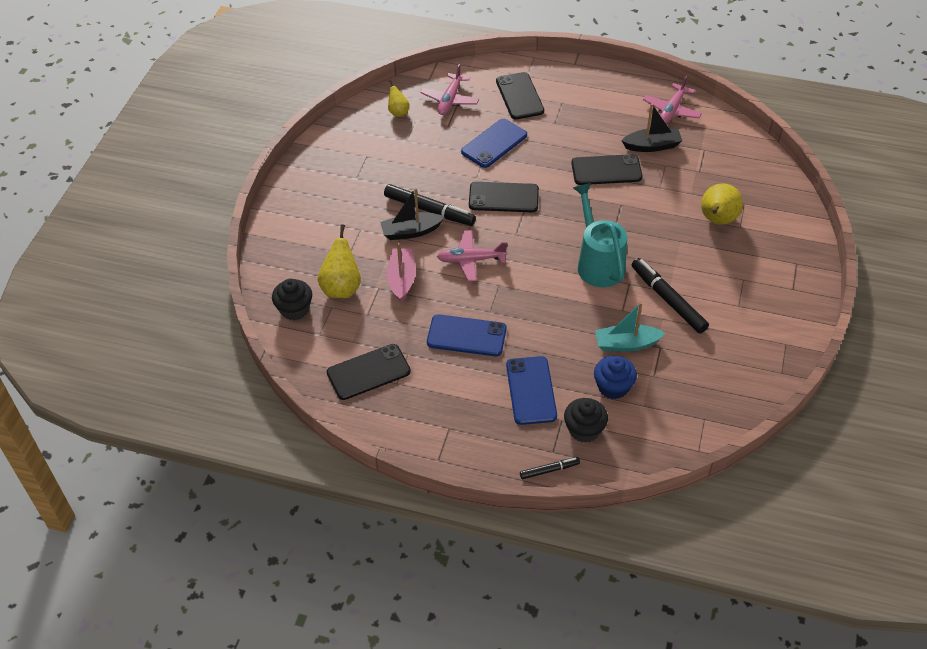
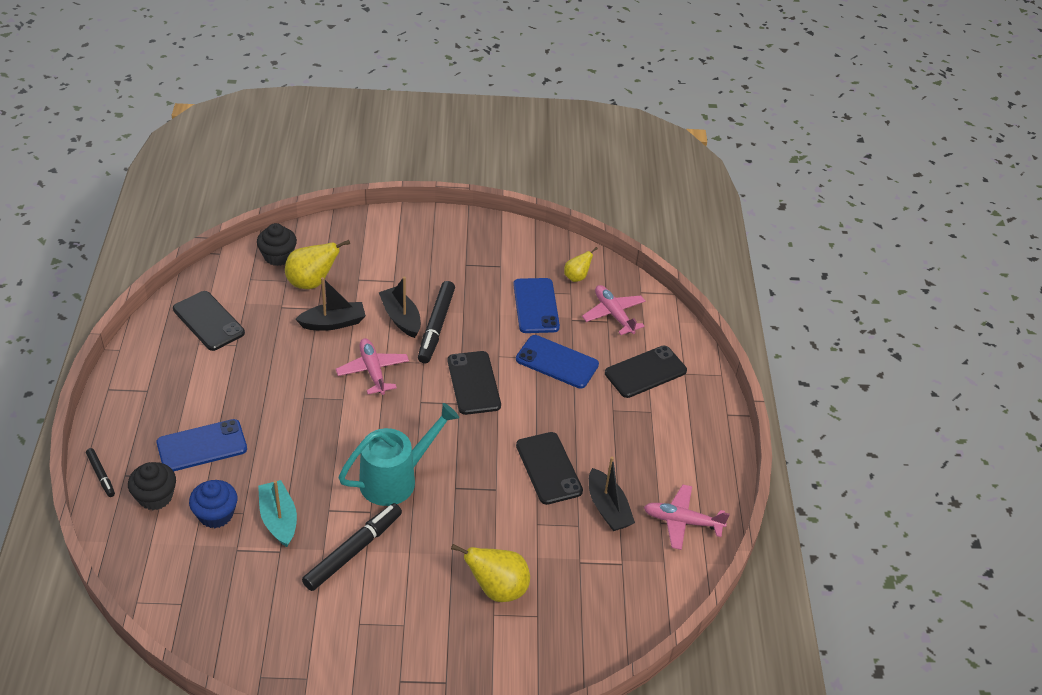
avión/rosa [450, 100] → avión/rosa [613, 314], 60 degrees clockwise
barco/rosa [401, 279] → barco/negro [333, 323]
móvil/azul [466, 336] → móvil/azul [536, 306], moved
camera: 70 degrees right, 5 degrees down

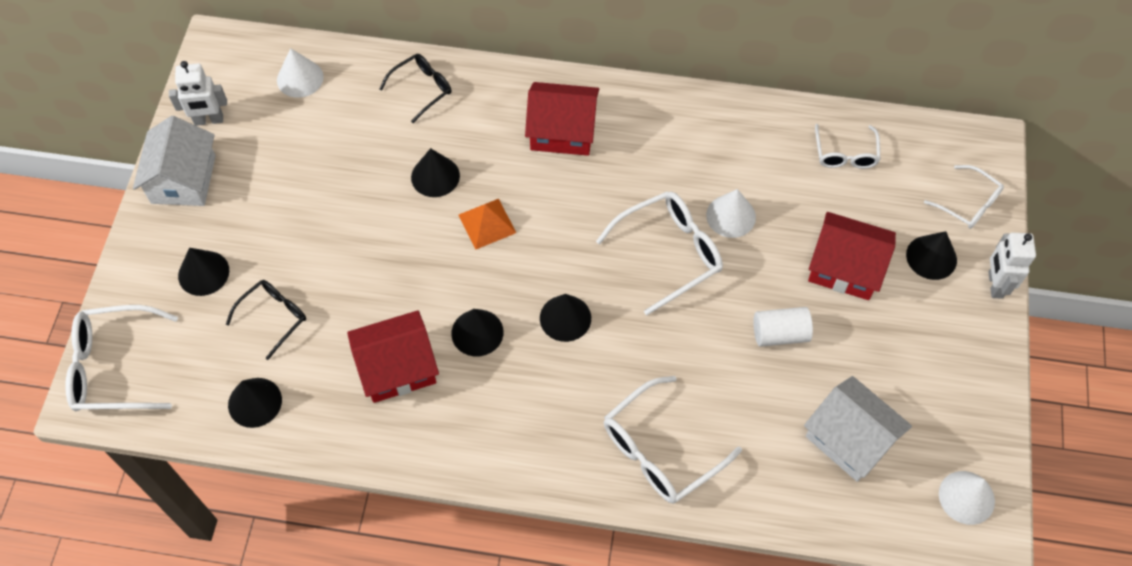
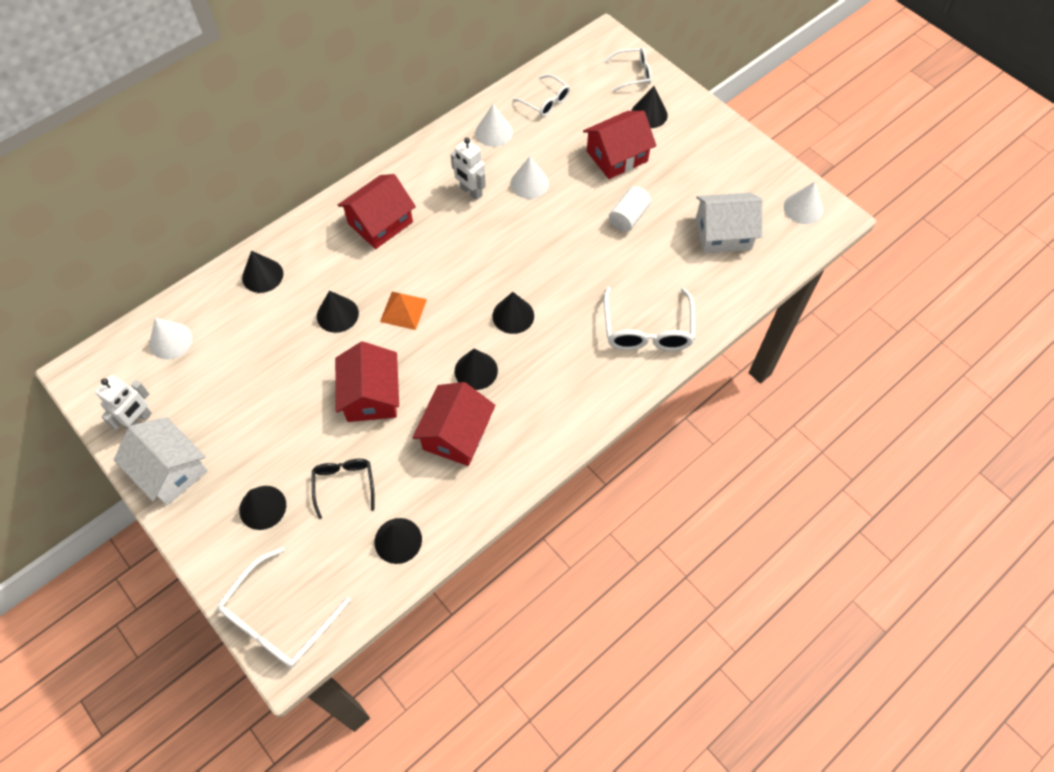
gafas/negro [422, 89] → cono/negro [262, 275]
gafas/blanco [669, 253] → -
robot/blanco [995, 285] → robot/blanco [471, 192], moved
- → cono/blanco [494, 132]
- → casa/rojo [371, 395]
camera: 50 degrees left, 0 degrees up

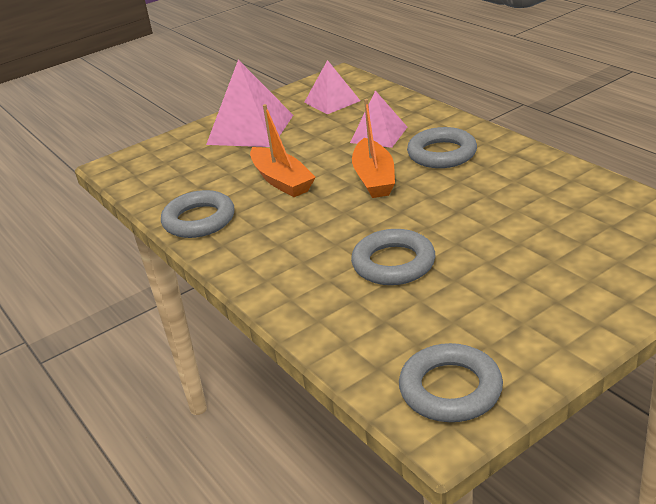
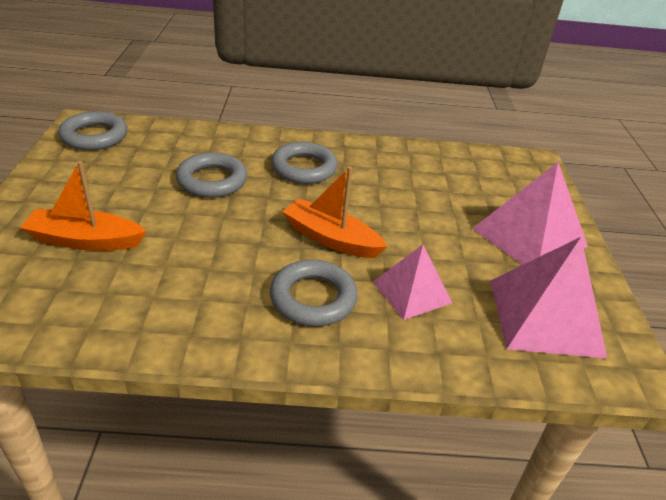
pirámide/rosa [332, 101] → pirámide/rosa [545, 316], x1.62
barco/naranja [282, 181] → barco/naranja [85, 240], moved
anillo/gris [199, 220] → anillo/gris [304, 168], moved
camera: 120 degrees right, 5 degrees up

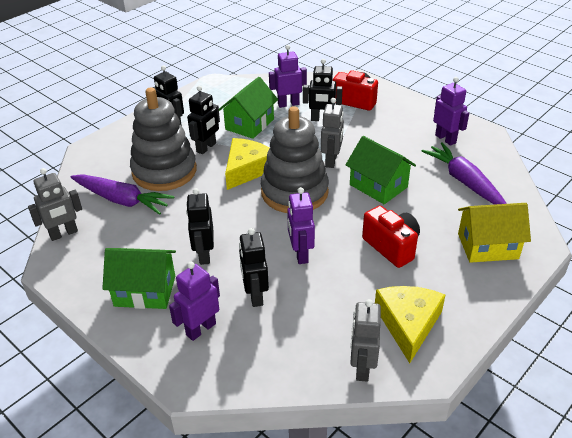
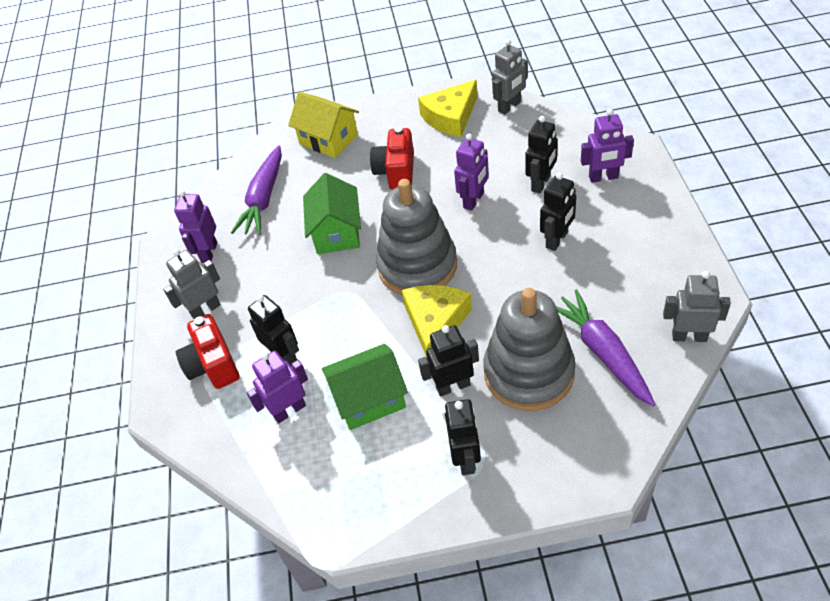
robot/morado [288, 104] → robot/morado [289, 410], 120 degrees clockwise
robot/gris [331, 161] → robot/gris [205, 310], moved
queso/amarillo [247, 169] → queso/amarillo [435, 323], 120 degrees clockwise
casa/verde [145, 291] → -
camera: 135 degrees left, 10 degrees up

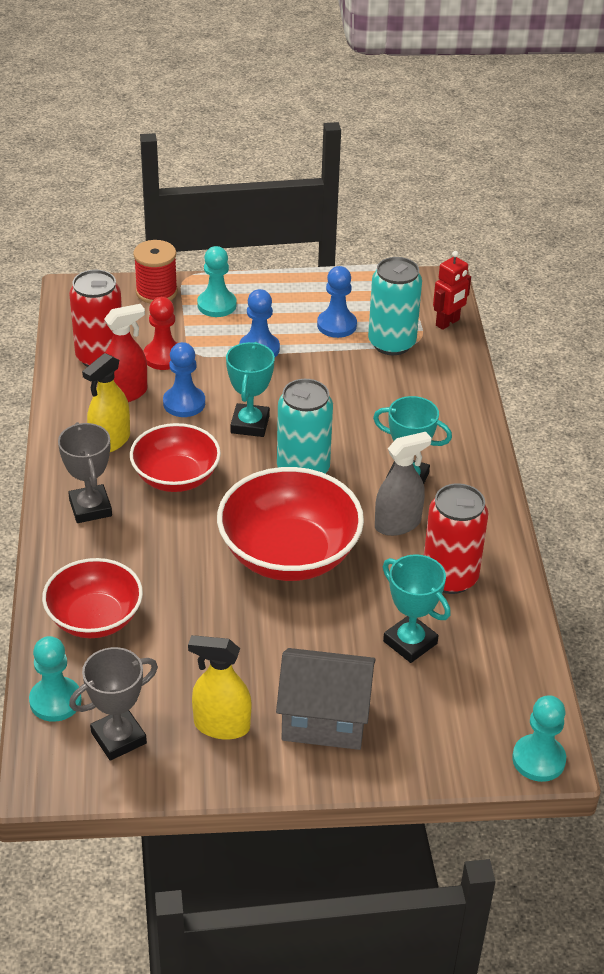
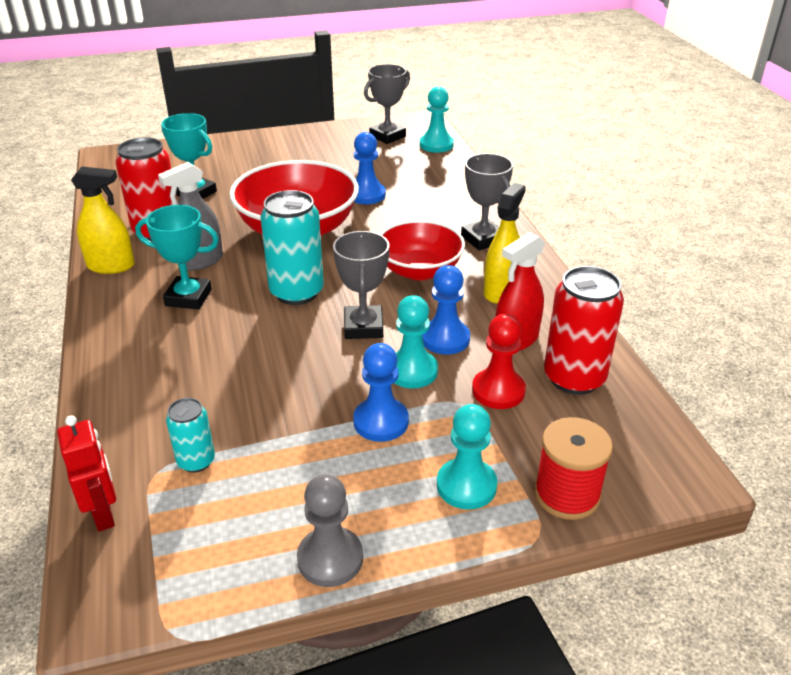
robot/rojo [447, 323] → robot/rojo [104, 514], 120 degrees clockwise
lata/turquesa [391, 343] → lata/turquesa [196, 461], x0.55
peón/azul [336, 325] → peón/azul [366, 195], moved
trofeo/turquesa [250, 424] → trofeo/gris [363, 327]
cuenco/rojo [95, 618] → -
pulverizador/amarillo [221, 726] → pulverizador/amarillo [111, 266], moved
casa/gris [324, 719] → -
peón/turquesa [538, 759] → peón/turquesa [412, 371], moved
- → peón/gris [330, 558]
camera: 170 degrees right, 5 degrees down

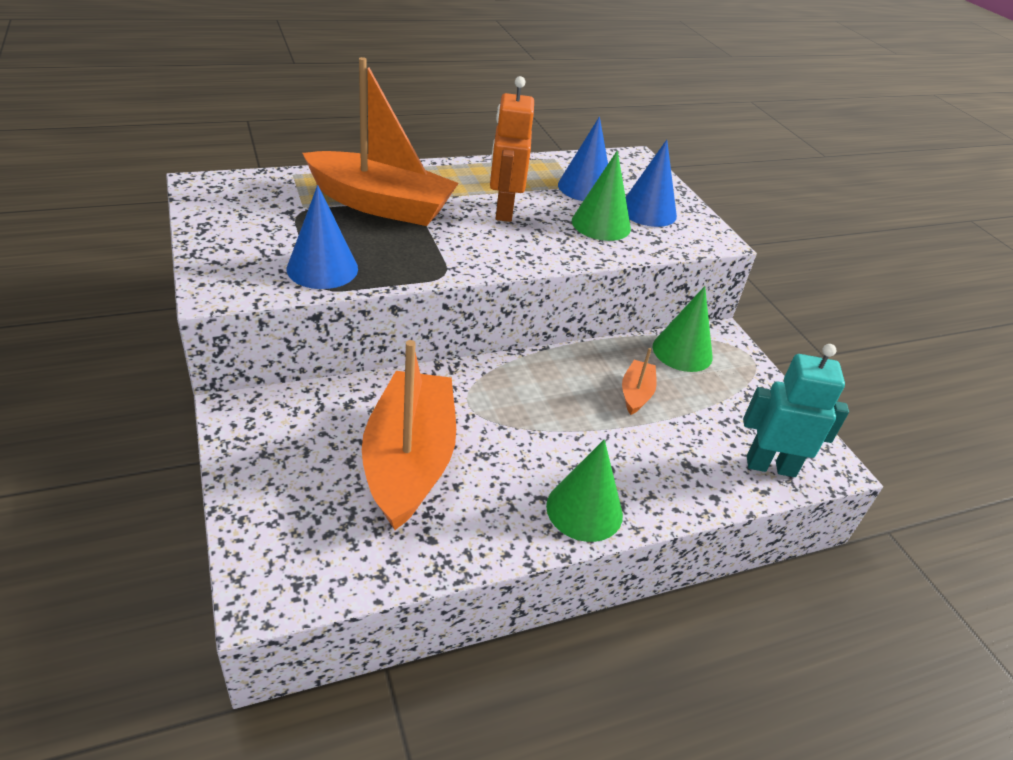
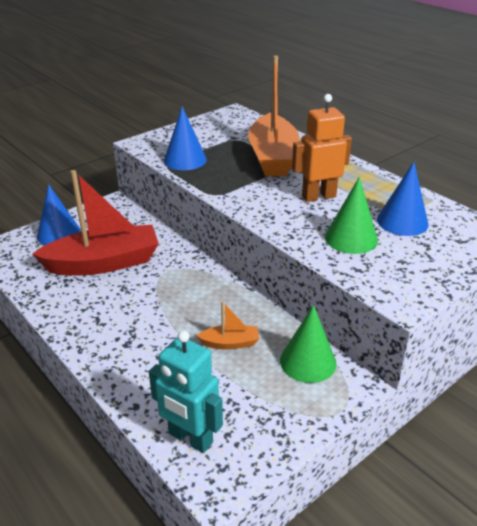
cono/azul [648, 211] → cono/azul [59, 234], moved
barco/naranja [409, 461] → barco/rojo [104, 263]
robot/turquesa [770, 466] → robot/turquesa [190, 438], 135 degrees clockwise
cono/verde [584, 510] → -
camera: 75 degrees right, 5 degrees down

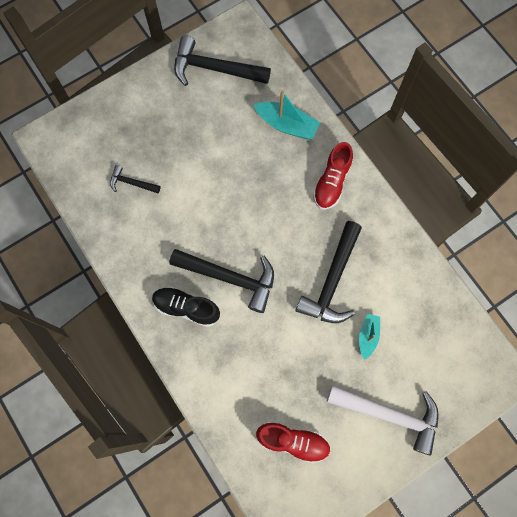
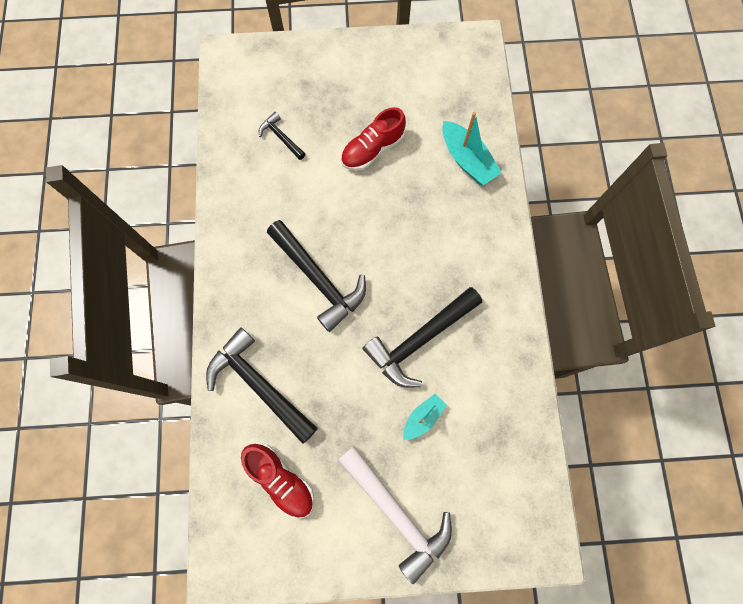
martillo/negro [215, 69] → martillo/negro [259, 385], moved
zapato/rojo [331, 182] → zapato/rojo [372, 149], moved
zapato/negro [186, 308] → -
camera: 30 degrees right, 0 degrees up

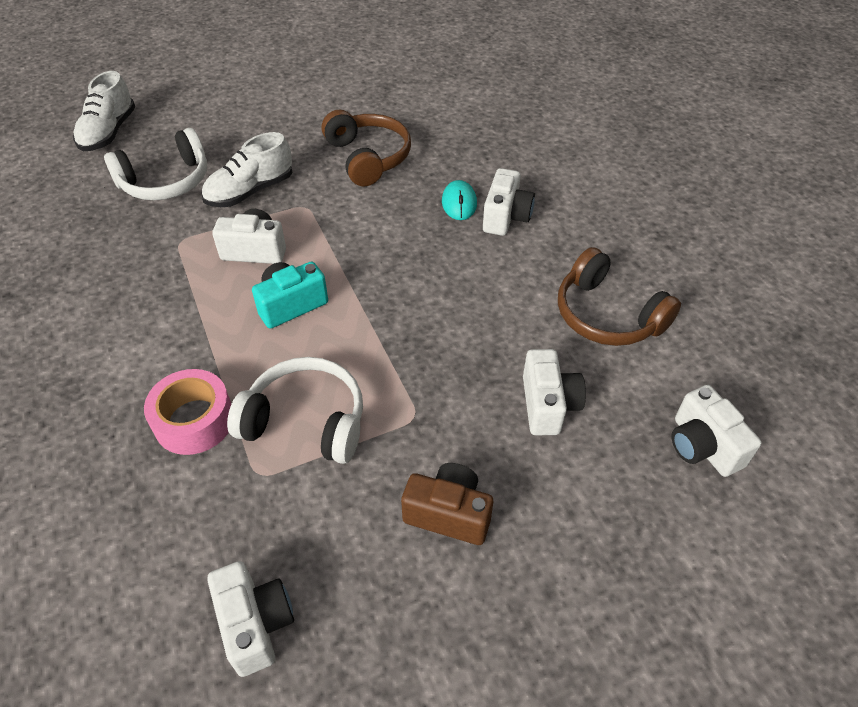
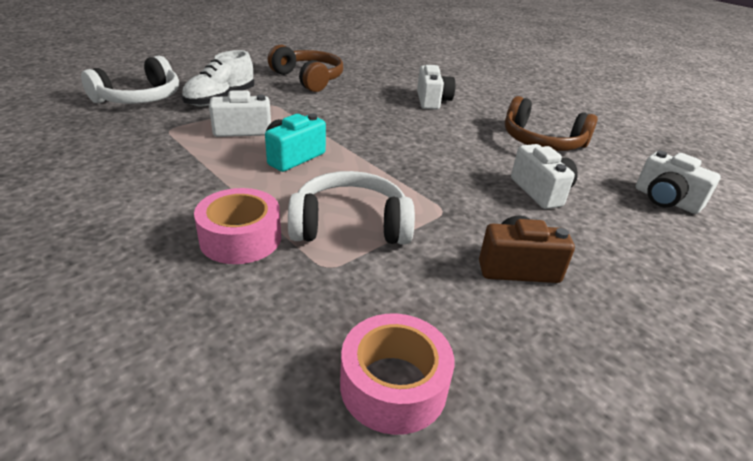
zapato/blanco [109, 132] → -
ratón/turquesa [459, 203] → -
cámara/blanco [255, 624] → cinta adhesiva/rosa [393, 385]
camera: 20 degrees left, 15 degrees down

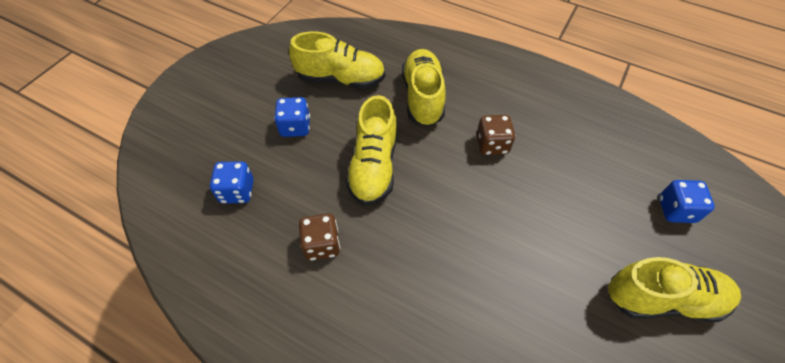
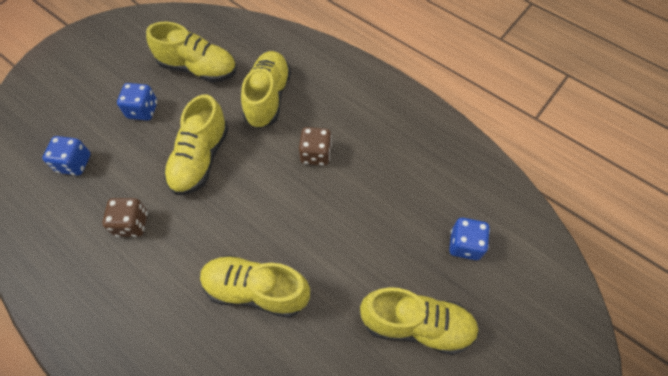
- → zapato/amarillo [256, 290]
camera: 10 degrees right, 5 degrees up

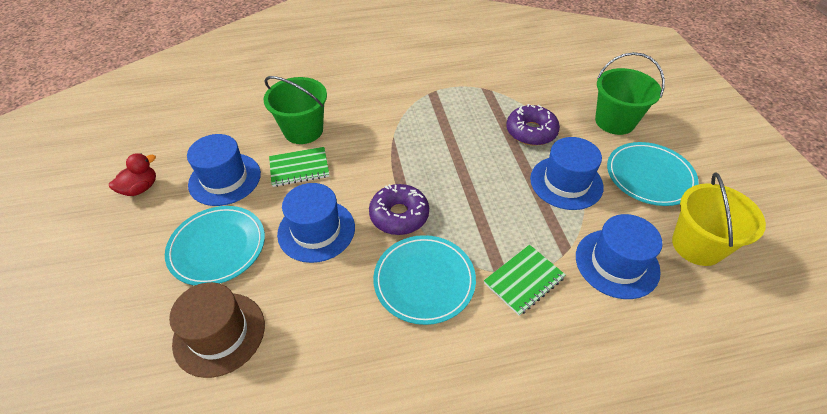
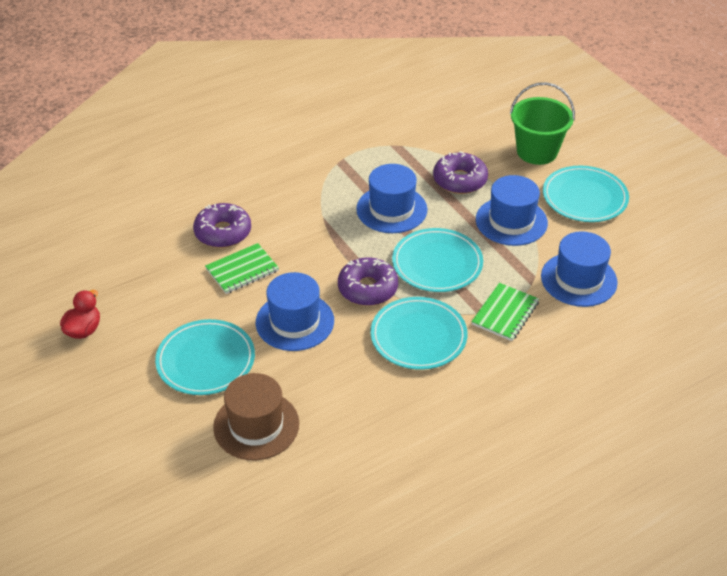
balde/verde [303, 130] → rosquilla/morado [223, 232]
sombrero/azul [225, 179] → sombrero/azul [391, 209], moved
balde/amarillo [697, 245] → -
- → plato/turquesa [437, 263]
camera: 20 degrees left, 5 degrees down

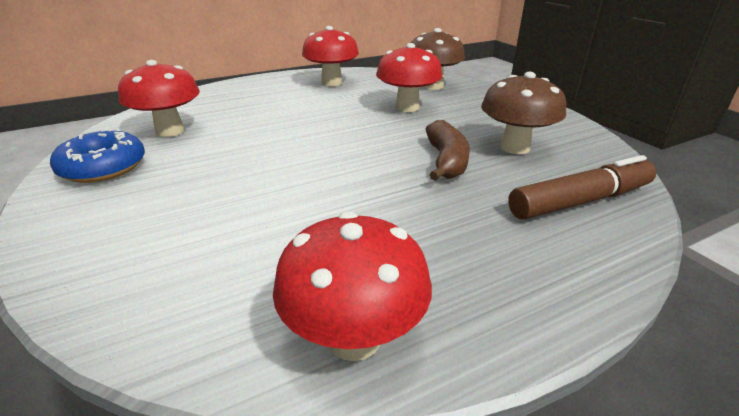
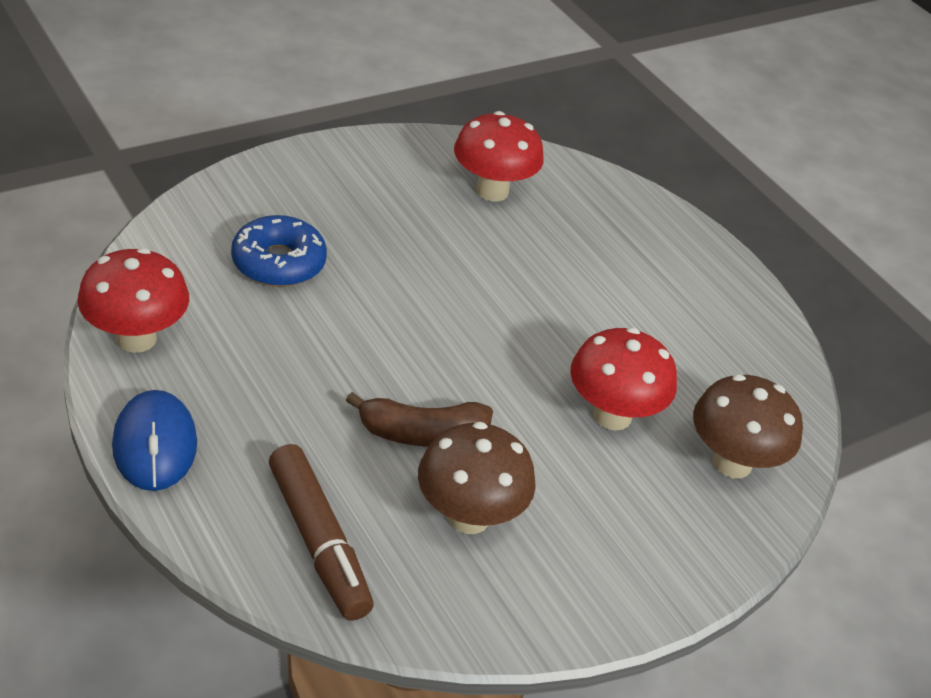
seta/rojo [331, 83] → -
rosquilla/azul [103, 167] → rosquilla/azul [278, 262], moved
- → ratón/azul [155, 445]
camera: 80 degrees right, 10 degrees up

